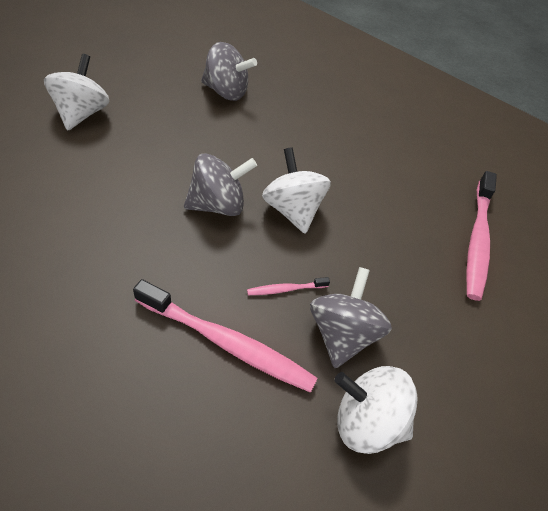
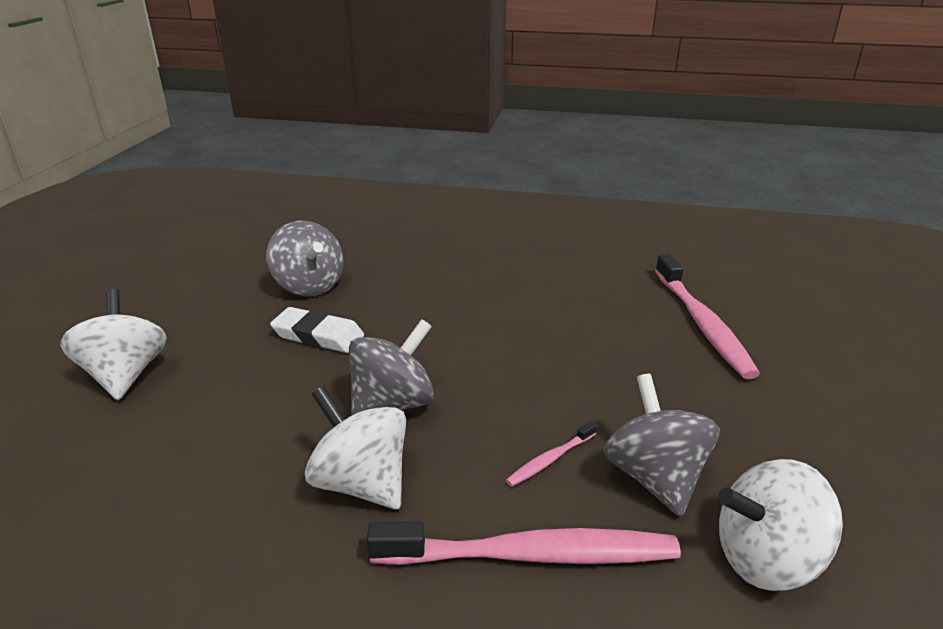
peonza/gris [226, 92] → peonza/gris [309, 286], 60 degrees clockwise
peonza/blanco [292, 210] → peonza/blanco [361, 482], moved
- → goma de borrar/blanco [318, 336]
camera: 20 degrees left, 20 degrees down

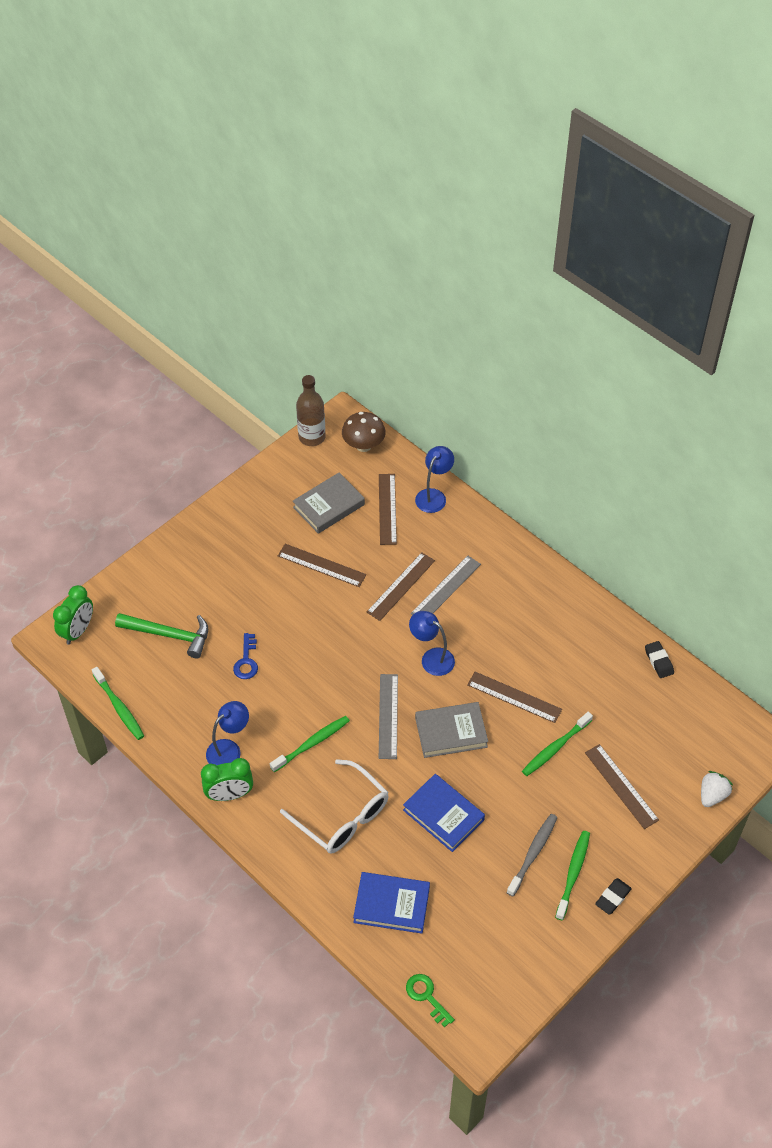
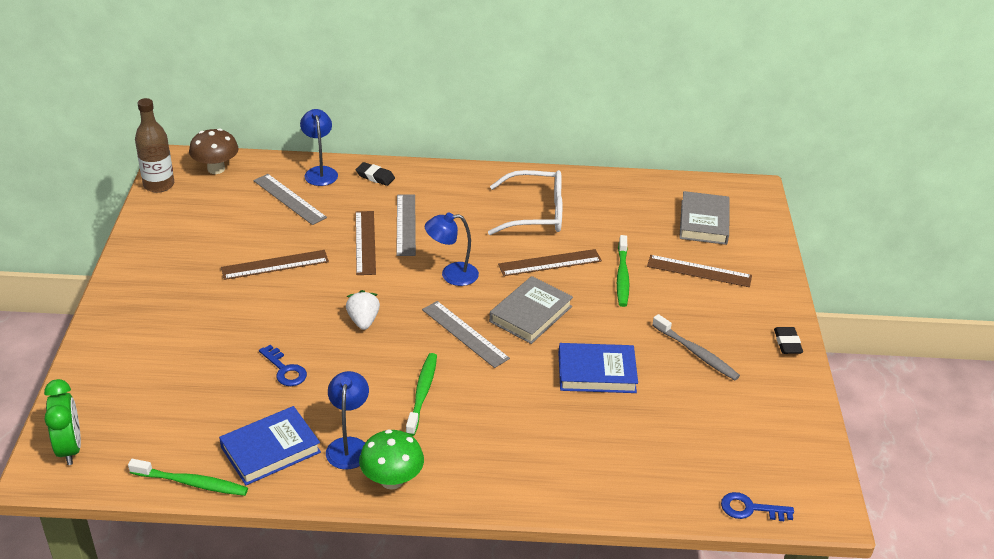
libro/gris [329, 506] → libro/gris [703, 222], moved
regla/marrón [387, 509] → regla/gris [289, 199]
martillo/verde [169, 635] → -
goma de borrar/negro [658, 661] → goma de borrar/negro [375, 177], moved
despertador/verde [229, 795] → seta/verde [392, 480]
gafas/blanco [342, 816] → gafas/blanco [535, 213], moved
fresa/blanco [712, 795] → fresa/blanco [363, 321], moved
cepillo de dientes/gris [533, 853] → cepillo de dientes/gris [696, 353], 150 degrees clockwise
cepillo de dientes/verde [573, 873] → -
libro/azul [391, 905] → libro/azul [270, 450], moved
llave/verde [427, 997] → llave/azul [750, 509]
camera: 45 degrees left, 15 degrees down

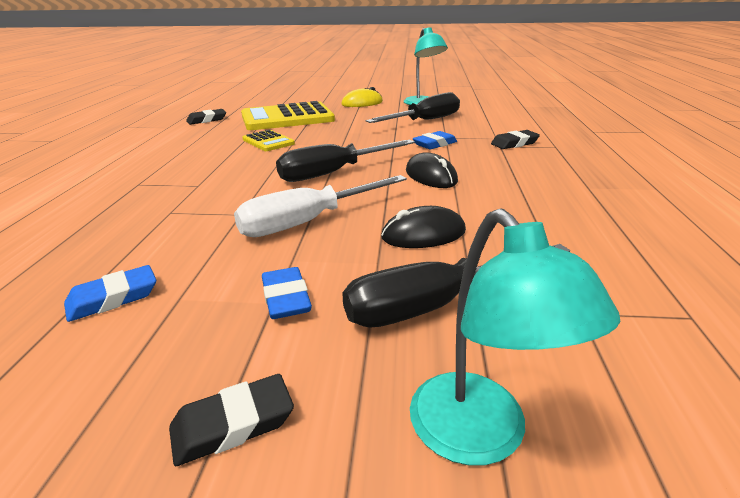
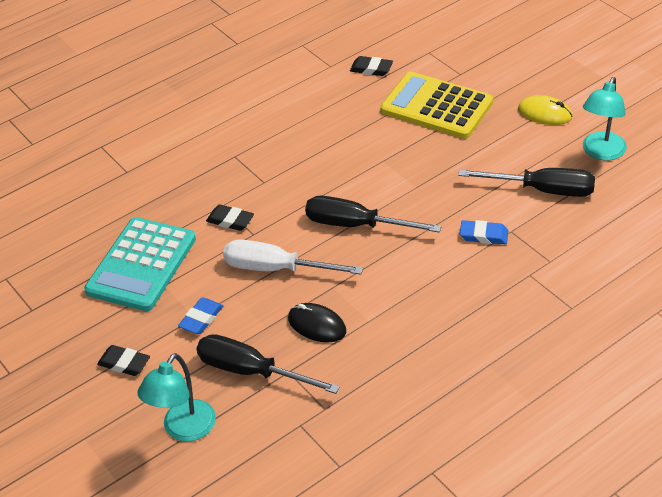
calculadora/amarillo [268, 142] → -
goma de borrar/negro [514, 143] → goma de borrar/negro [230, 220], moved
ratón/negro [430, 176] → -
goma de borrar/azul [113, 298] → calculadora/turquesa [141, 265]
camera: 50 degrees right, 15 degrees up

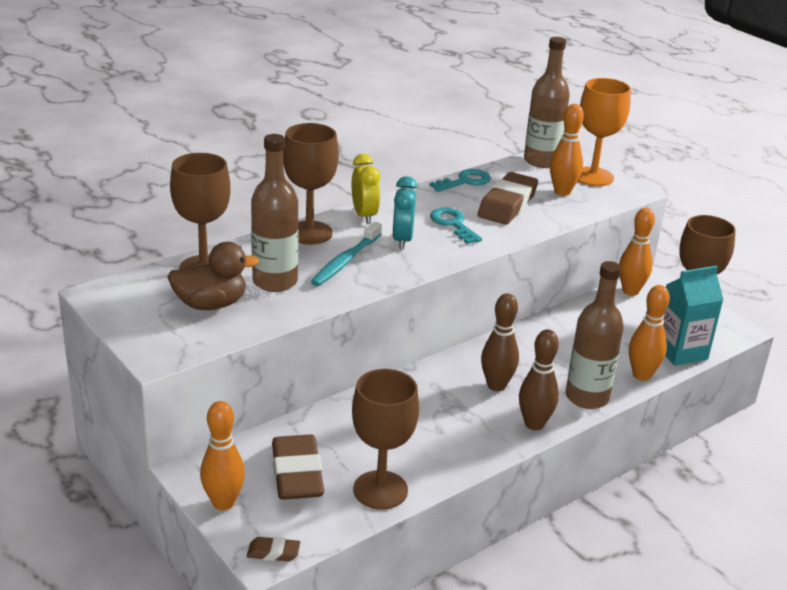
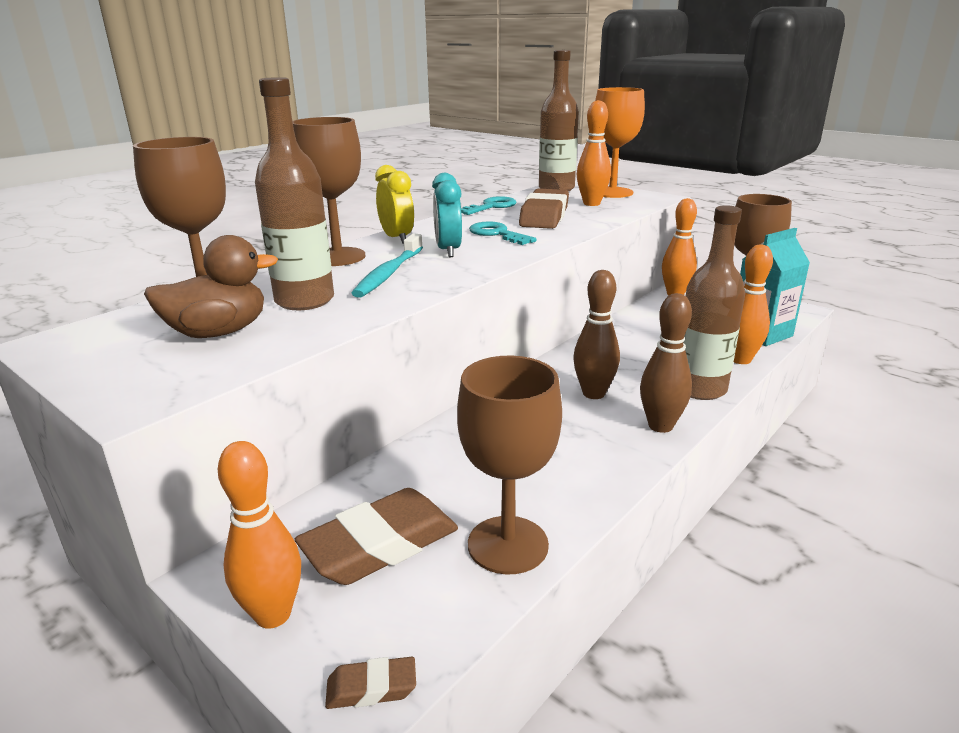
goma de borrar/marrón [297, 474] → goma de borrar/marrón [380, 545], 75 degrees clockwise
camera: 10 degrees left, 5 degrees down

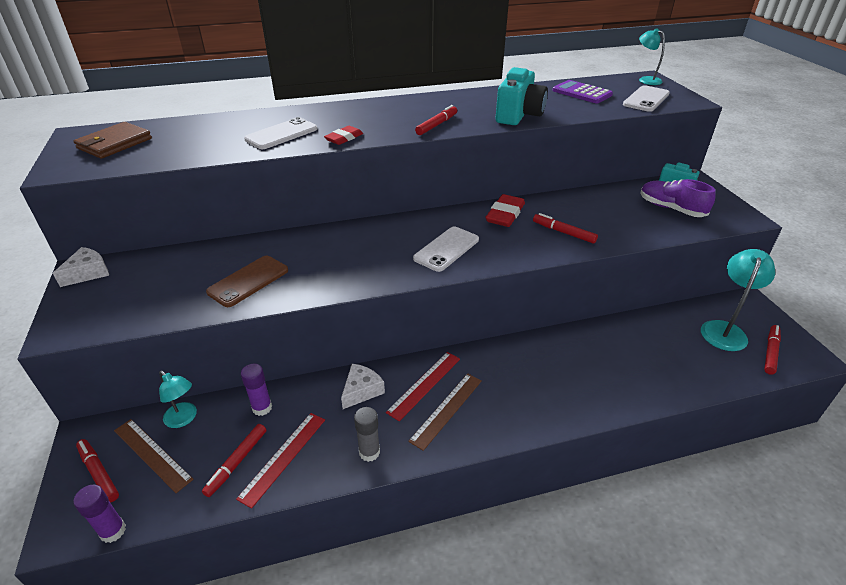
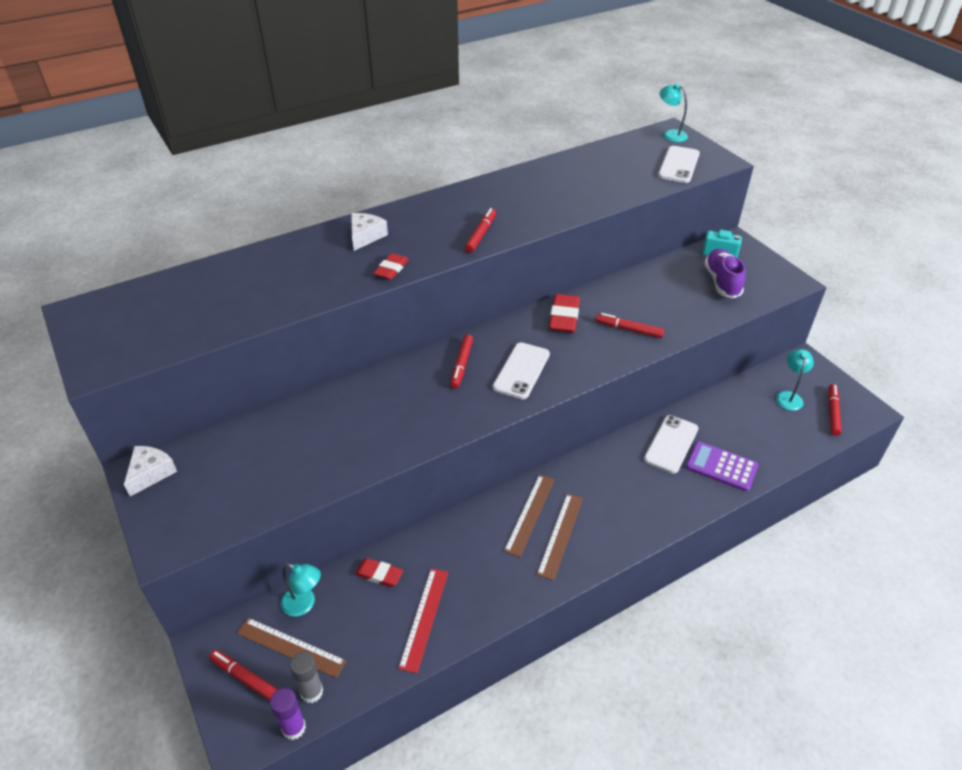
cámara/turquesa [518, 115] → -
calculadora/morado [582, 93] → calculadora/morado [721, 467], moved
móvil/blanco [281, 134] → móvil/blanco [671, 444], moved
cartera/marrón [114, 143] → -
zapato/morado [671, 208] → zapato/morado [722, 282], 60 degrees clockwise
lámpara/turquesa [724, 329] → lámpara/turquesa [789, 396], x0.63
móvil/marrón [248, 281] → -
regla/rojo [424, 384] → regla/marrón [530, 514]
barra de pegamento/morado [262, 408] → goma de borrar/rojo [379, 574]
queso/blanco [361, 390] → queso/blanco [365, 236], moved
barra de pegamento/gris [369, 452] → barra de pegamento/gris [311, 692], moved
rotulador/rojo [237, 462] → rotulador/rojo [462, 365], moved
camera: 15 degrees left, 5 degrees up

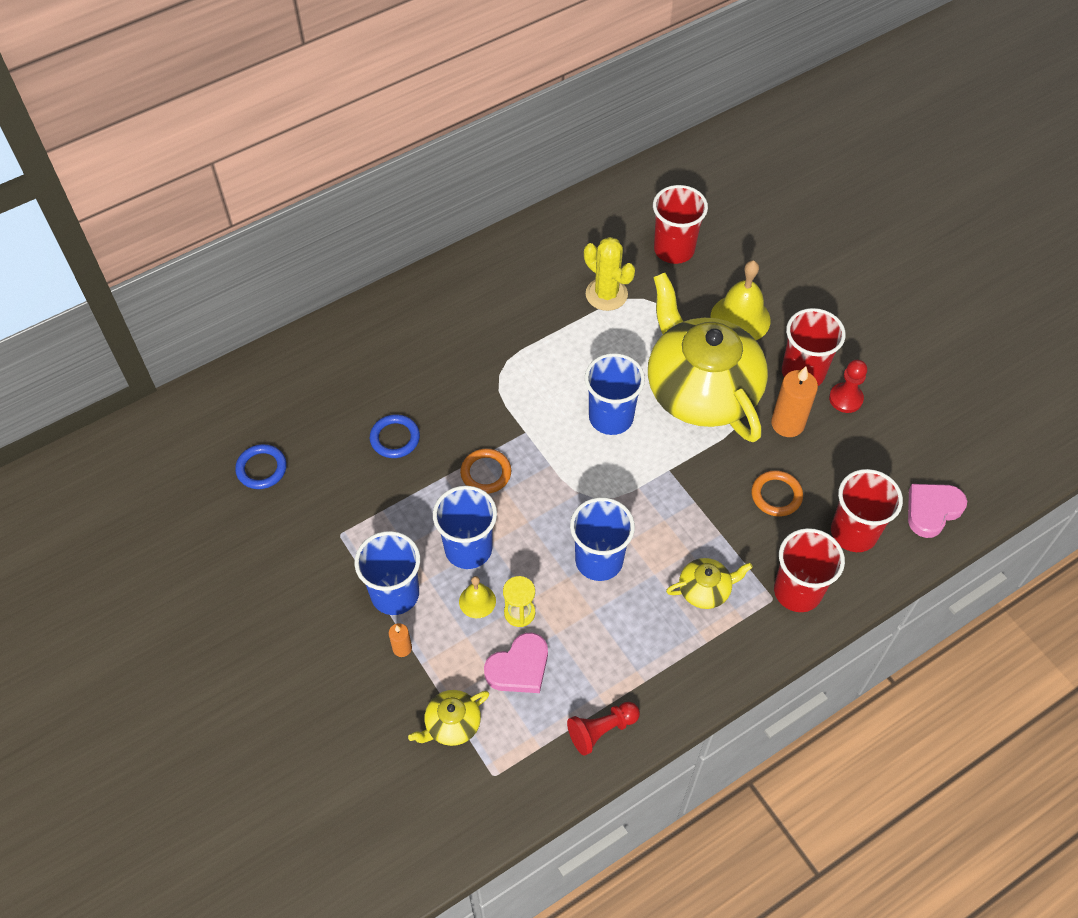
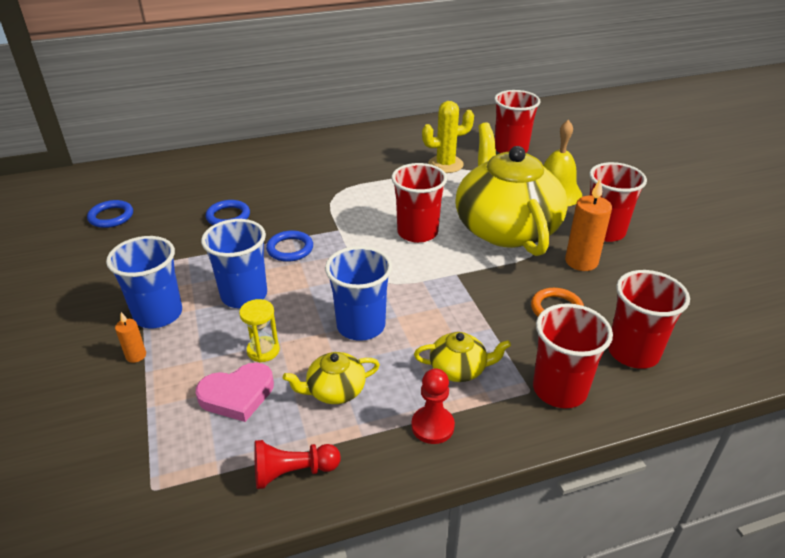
cactus/amarillo [606, 294] → cactus/amarillo [445, 164], 75 degrees counterclockwise
vaso/azul [611, 417] → vaso/rojo [417, 232]
peón/rojo [845, 399] → peón/rojo [432, 426], moved
anillo/naranja [486, 473] → anillo/azul [290, 249]
corazón/rosa [932, 510] → -
campana/amarillo [477, 601] → -
tetera/amarillo [452, 724] → tetera/amarillo [335, 390], moved
camera: 15 degrees right, 20 degrees down

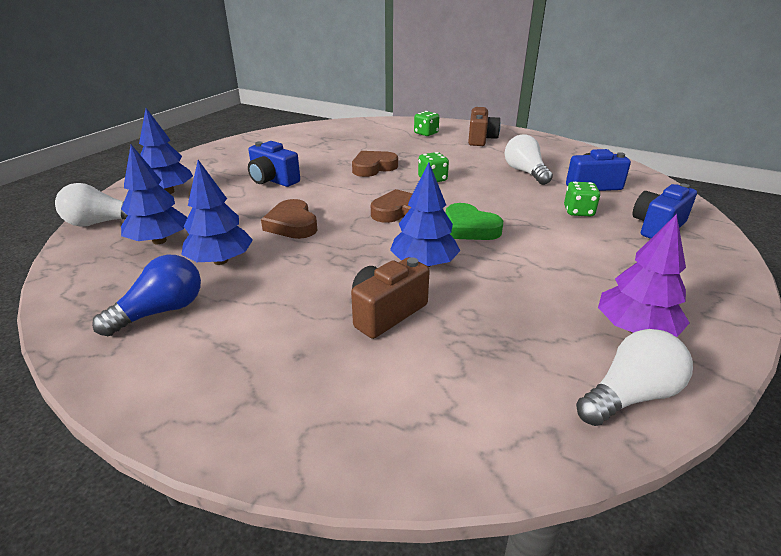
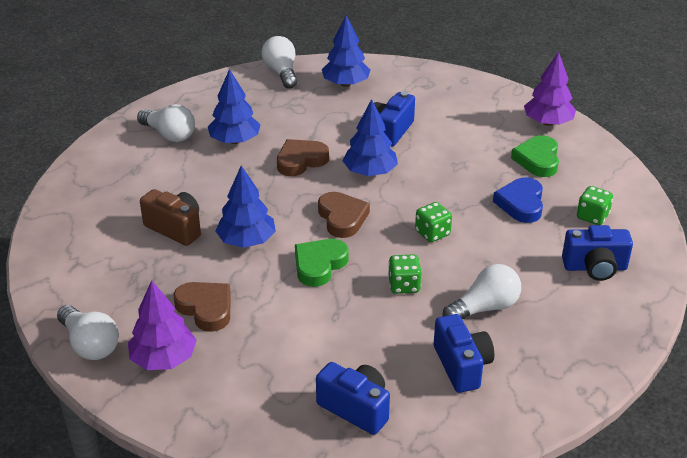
cámara/marrón [480, 139] → cámara/azul [595, 267]
árbol/azul [159, 241] → árbol/azul [370, 172], moved
corazón/marrón [373, 167] → corazón/marrón [206, 308], moved
dado/verde [578, 212] → dado/verde [404, 285], moved
bombilla/azul [161, 311] → bombilla/blanco [169, 134]
- → árbol/morado [548, 122]
- → corazón/verde [537, 160]
- → corazón/azul [521, 204]
camera: 80 degrees right, 5 degrees up

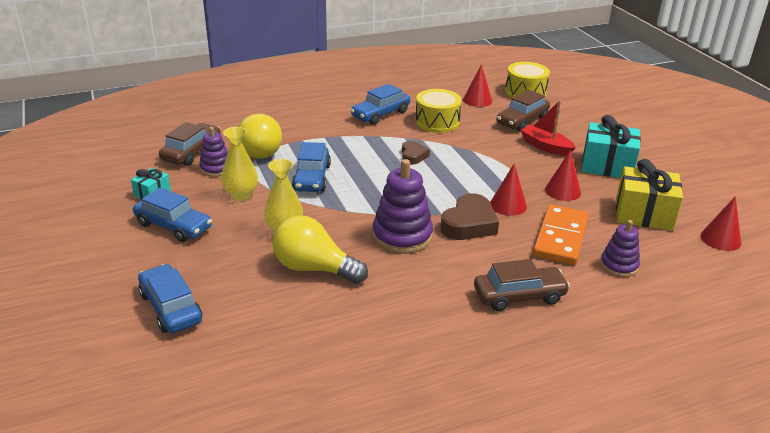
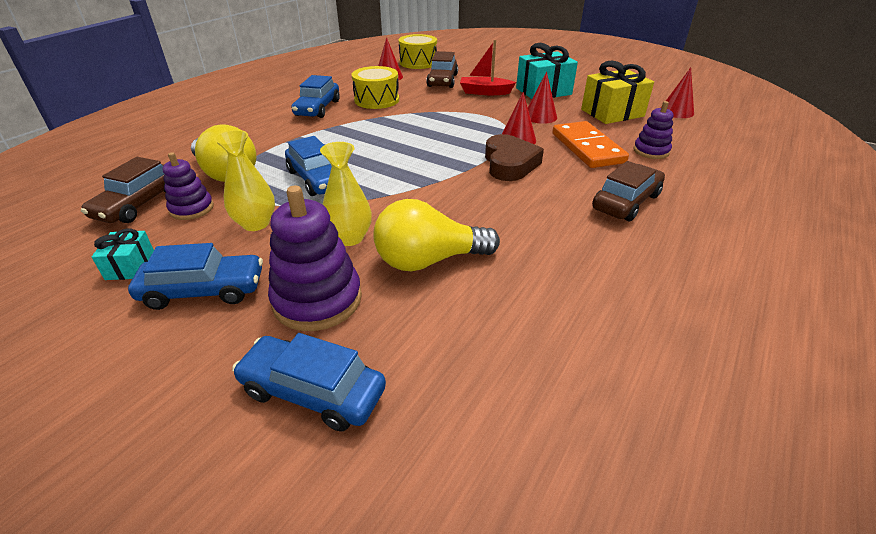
coche/marrón [192, 152] → coche/marrón [139, 203], 150 degrees counterclockwise
corazón/marrón [413, 156] → -
juguete apilable/morado [402, 236] → juguete apilable/morado [317, 300], moved
camera: 35 degrees left, 5 degrees up

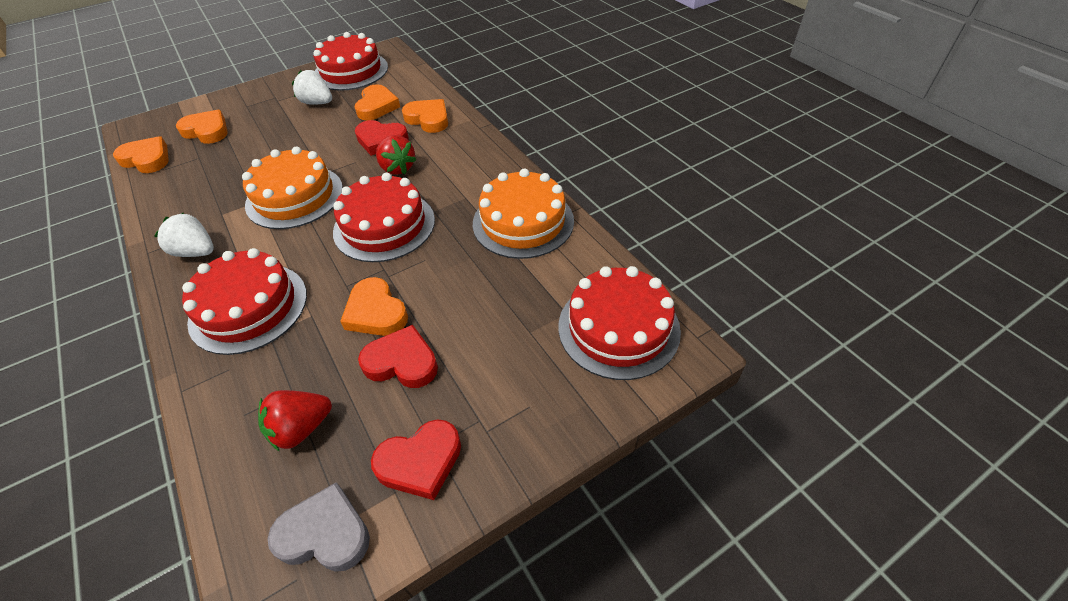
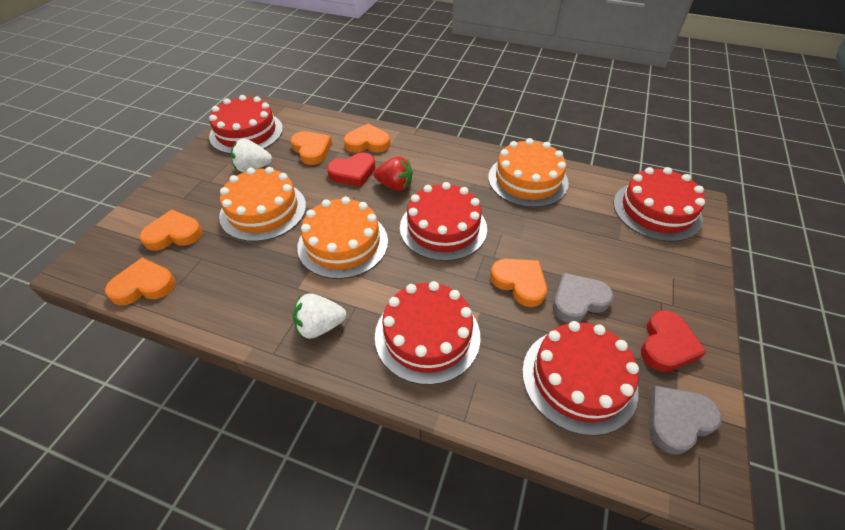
corazón/naranja [376, 312] → corazón/naranja [519, 283], 150 degrees counterclockwise
corazón/rojo [402, 362] → corazón/gris [578, 300]
fresa/rojo [301, 428] → tarta/rojo [579, 379]
- → tarta/naranja [263, 210]
camera: 40 degrees left, 0 degrees up

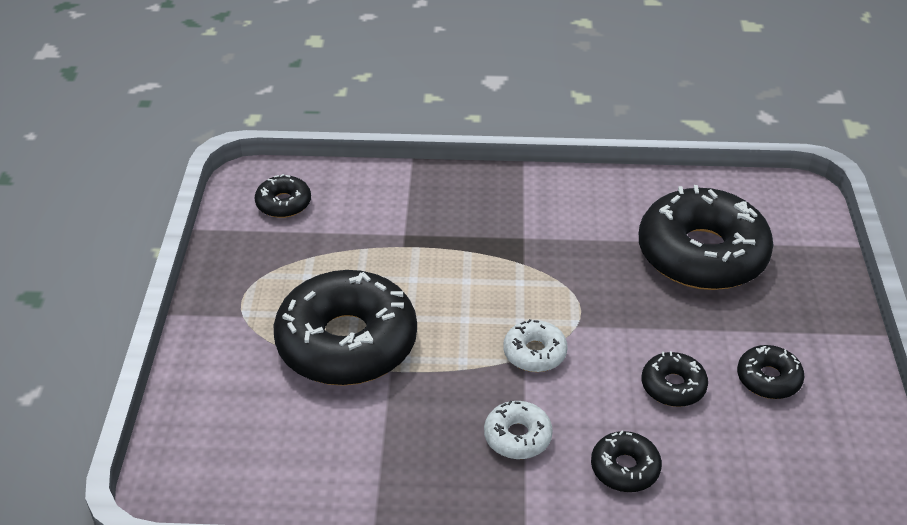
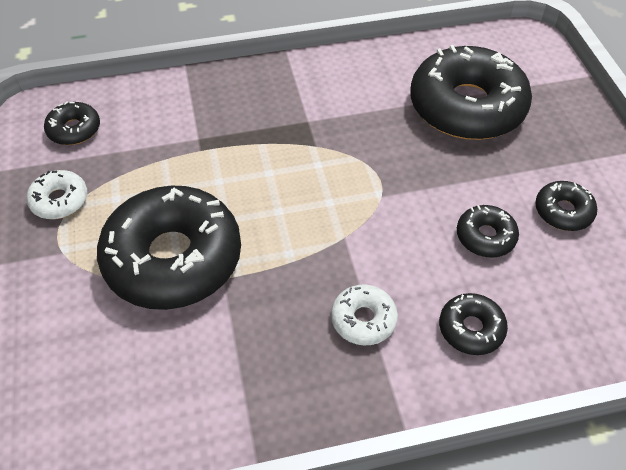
rosquilla/blanco [534, 353] → rosquilla/blanco [59, 200], moved
camera: 15 degrees left, 10 degrees up

